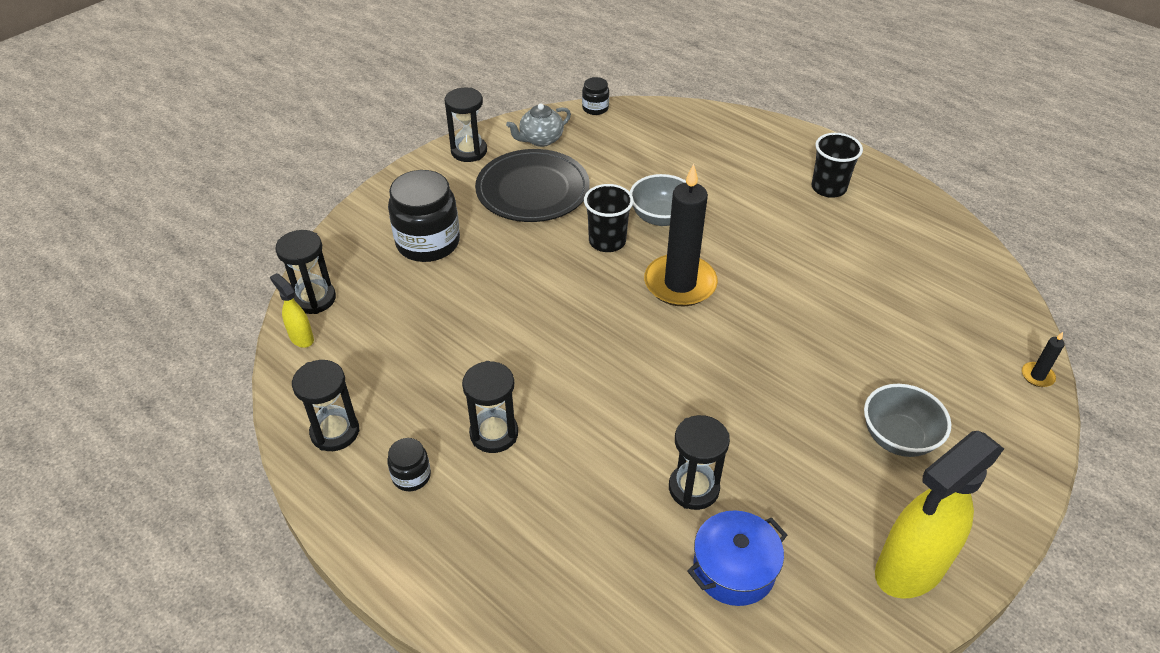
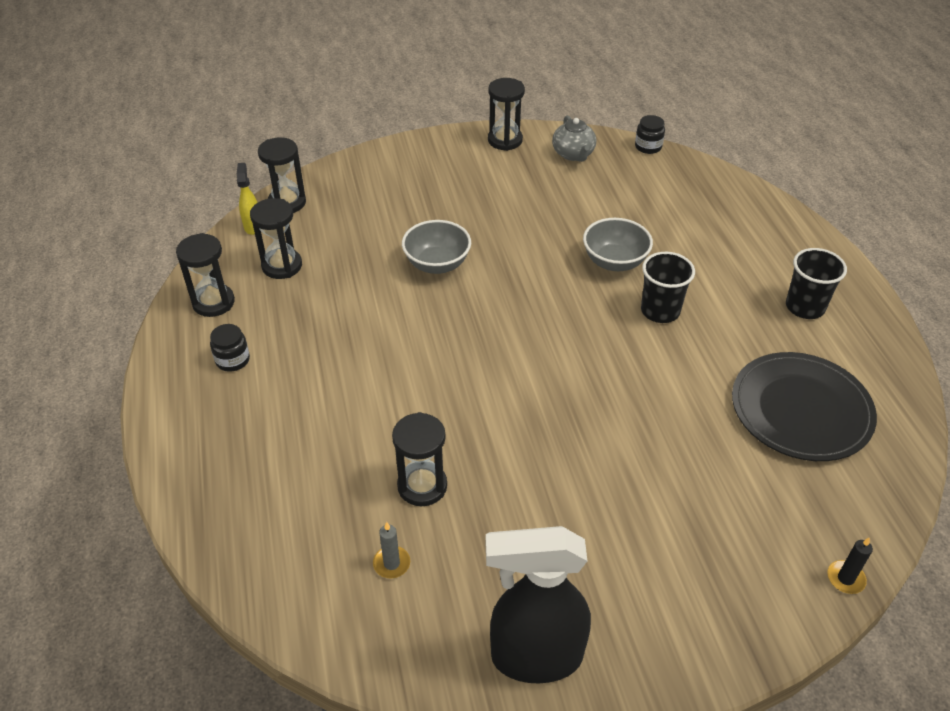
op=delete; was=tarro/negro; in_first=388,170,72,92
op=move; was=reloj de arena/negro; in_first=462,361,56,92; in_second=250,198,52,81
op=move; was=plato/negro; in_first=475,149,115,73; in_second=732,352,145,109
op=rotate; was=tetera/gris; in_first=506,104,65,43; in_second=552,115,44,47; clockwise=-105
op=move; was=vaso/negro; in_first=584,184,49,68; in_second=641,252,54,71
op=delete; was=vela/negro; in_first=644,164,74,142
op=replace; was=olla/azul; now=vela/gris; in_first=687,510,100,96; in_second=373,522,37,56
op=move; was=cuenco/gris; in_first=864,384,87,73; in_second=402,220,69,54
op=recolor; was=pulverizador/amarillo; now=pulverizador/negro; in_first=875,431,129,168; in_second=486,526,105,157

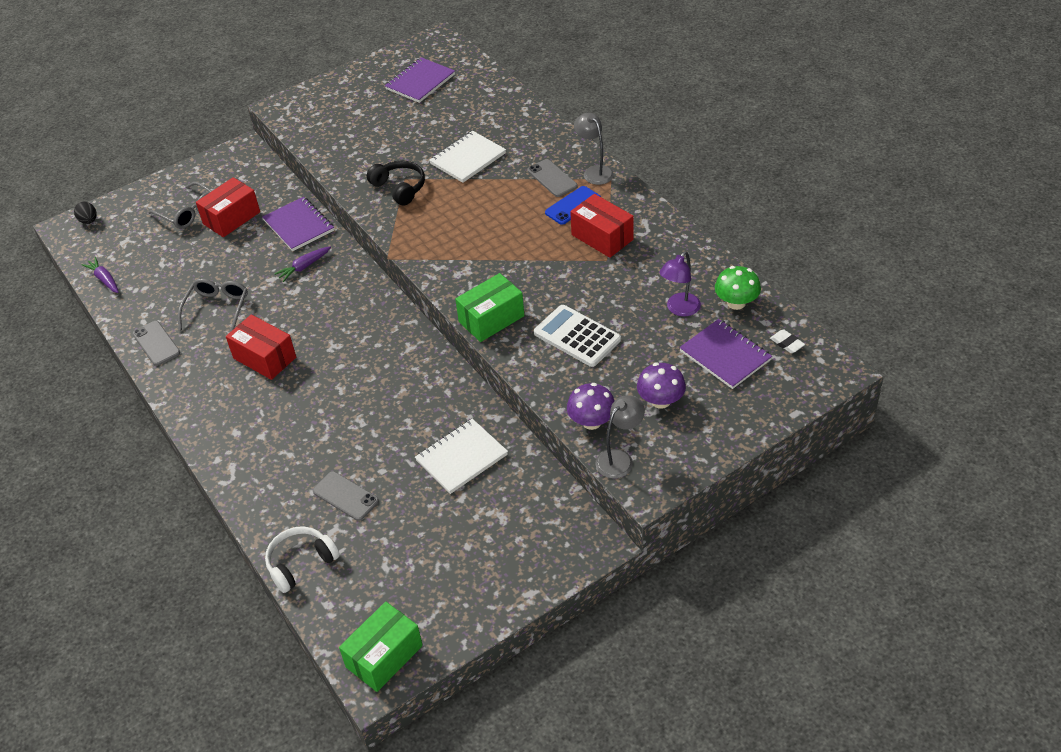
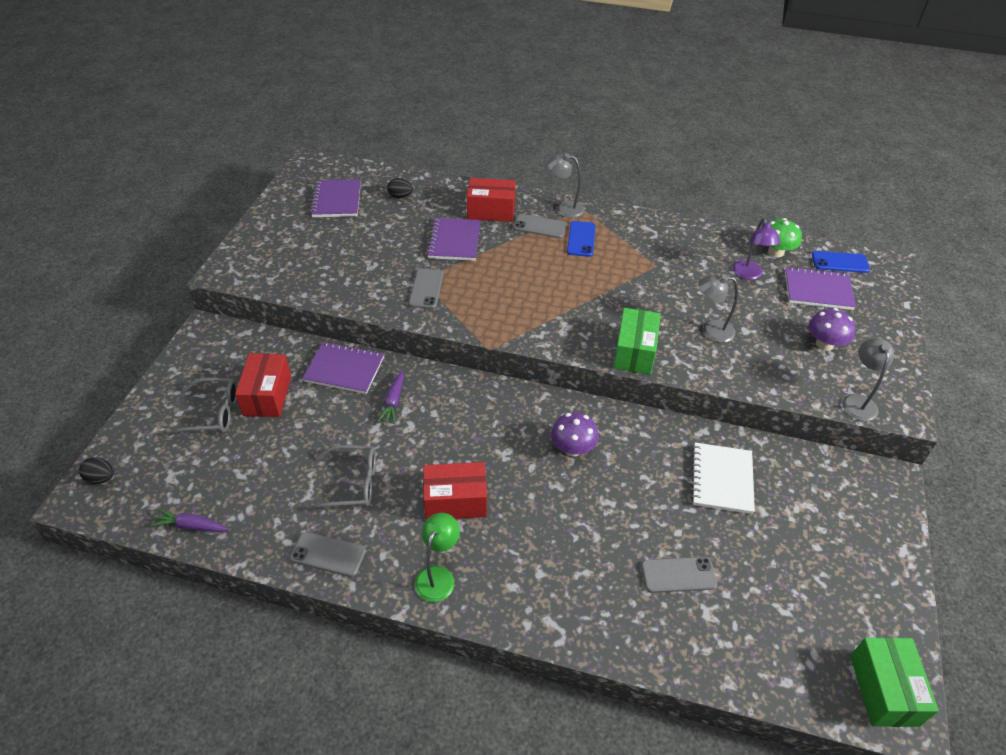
op=rotate; was=gafas/gris; in_first=178,279,70,53; in_second=306,445,70,66; clockwise=120
op=delete; was=auriculares/blanco; in_first=265,526,75,67
op=replace; was=auriculares/negro; now=móvil/gris; in_first=367,160,58,46; in_second=409,269,35,40
op=recolor; was=cuaderno/blanco; now=cuaderno/morado; in_first=429,131,77,52; in_second=426,218,55,43
op=replace; was=calculadora/blanco; now=lámpara/gris; in_first=534,305,87,62; in_second=699,274,39,69
op=move; was=seta/morado; in_first=567,383,48,47; in_second=551,412,48,44
op=move; was=caja/rojo; in_first=570,194,64,64; in_second=467,178,49,44
op=replace; was=goma de borrar/blanco; now=móvil/azul; in_first=770,329,35,24; in_second=812,251,58,22
op=insert; now=huevo/negro; in_second=387,178,26,20
op=insert; now=lámpara/verde; in_second=415,513,45,89

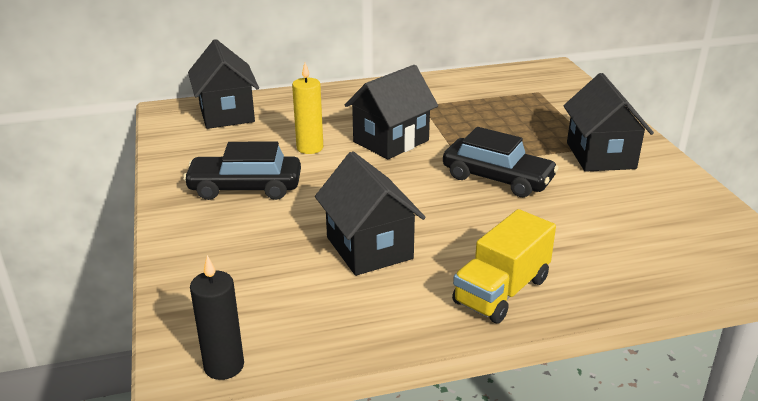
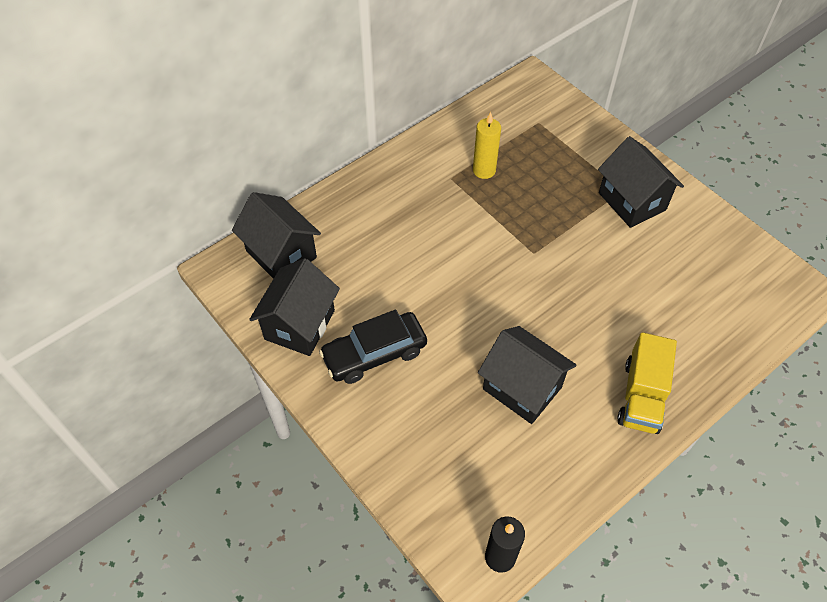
op=move; was=vela/amarillo; in_first=292,63,31,91; in_second=473,112,28,67
op=move; was=casa/negro; in_first=345,65,93,94; in_second=249,258,91,98
op=delete; was=coche/negro; in_first=443,127,116,70

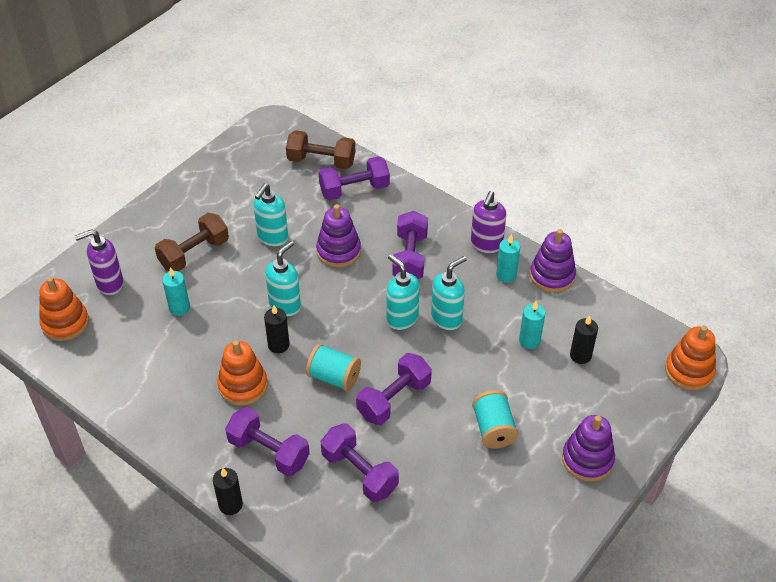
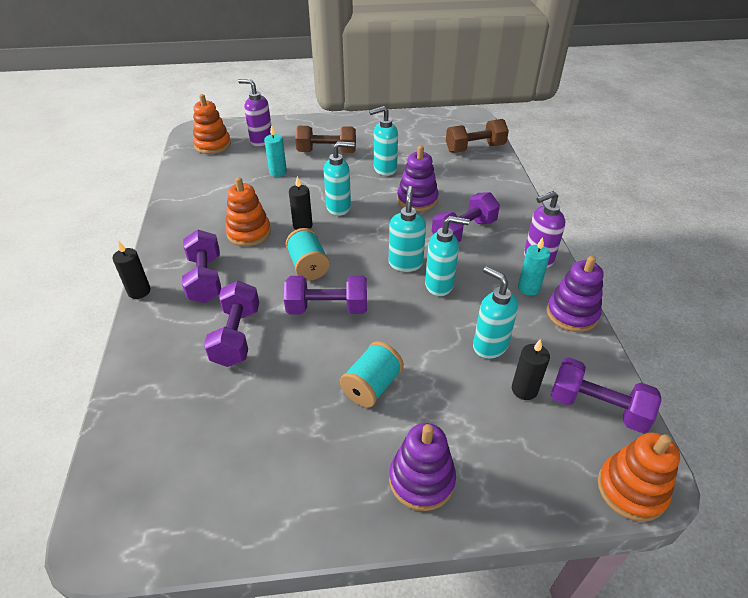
op=rotate; was=mancuerna/marrón; in_first=286,130,69,39; in_second=446,119,63,34; clockwise=-75
op=move; was=mancuerna/morado; in_first=319,156,71,45; in_second=551,357,111,76
op=replace; was=vela/turquesa; now=dispensador de jabón/turquesa; in_first=519,301,26,48; in_second=473,266,45,93

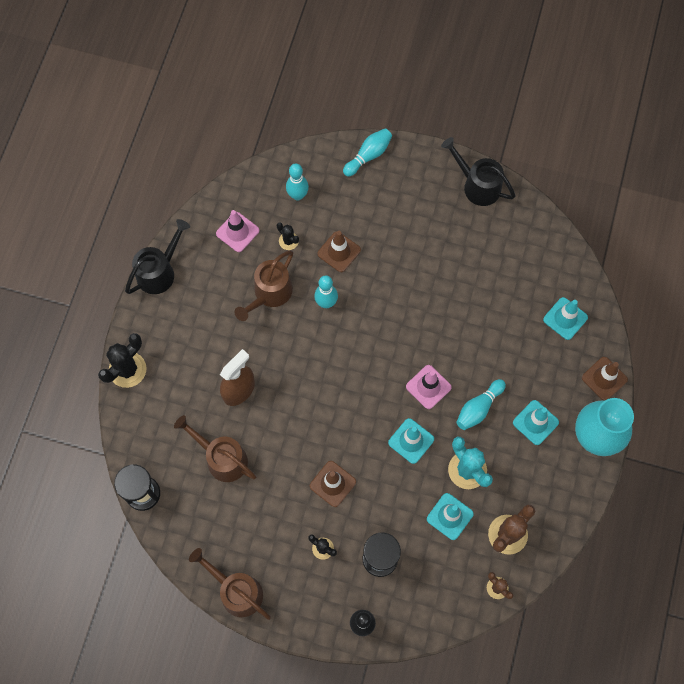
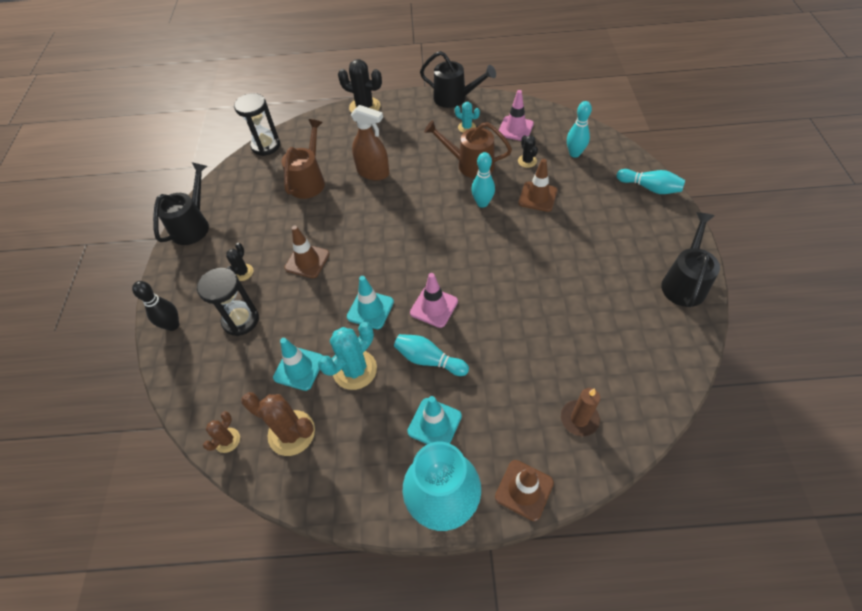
op=recolor; was=regadera/marrón; now=regadera/negro; in_first=189,548,82,72; in_second=153,162,56,83
op=rotate; was=cactus/negro; in_first=277,222,22,28; in_second=518,135,20,33; clockwise=-45
op=replace; was=cono de tráfico/turquesa; now=vela/marrón; in_first=543,297,45,43; in_second=561,388,39,48
op=insert; now=cactus/turquesa; in_second=455,102,25,31

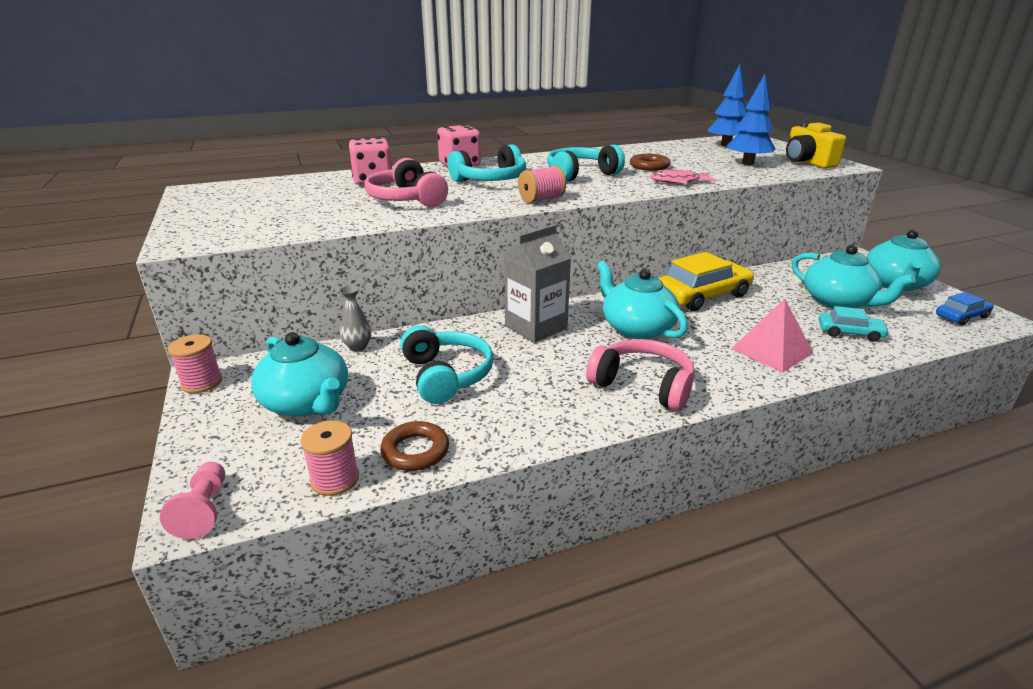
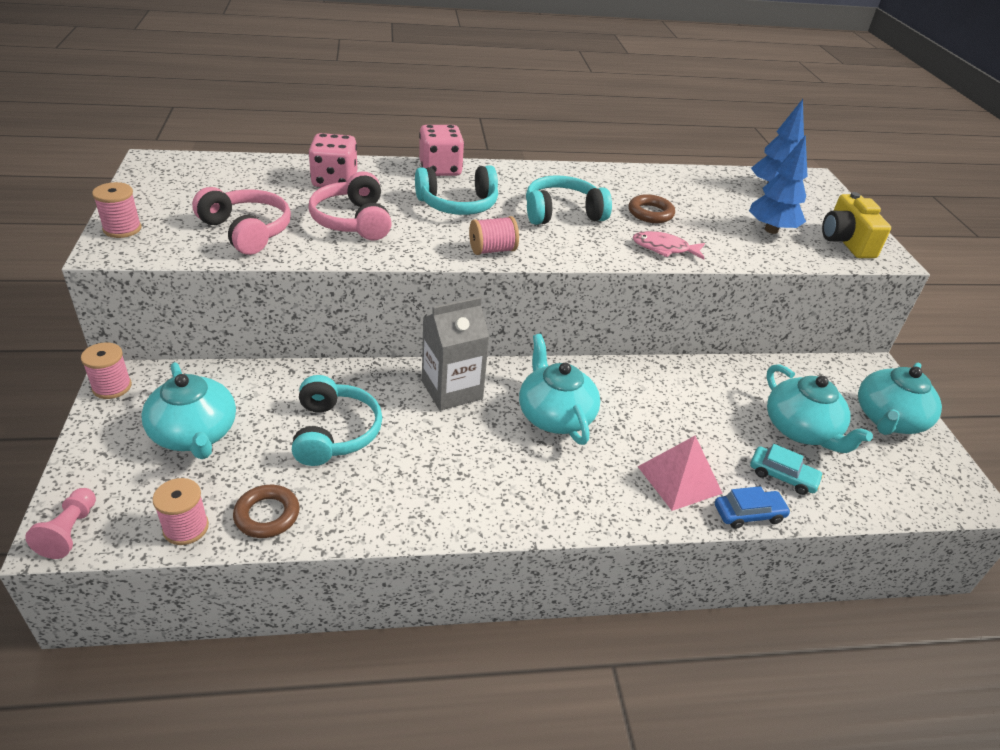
op=delete; was=florero/gris; in_first=339,285,32,66
op=move; was=auriculares/rosa; in_first=586,339,109,72; in_second=192,187,99,68
op=delete; was=coche/amarillo; in_first=658,252,96,59
op=move; was=coche/azul; in_first=936,292,58,34; in_second=715,486,76,43
op=insert; now=carrete/rosa; in_second=92,182,50,56

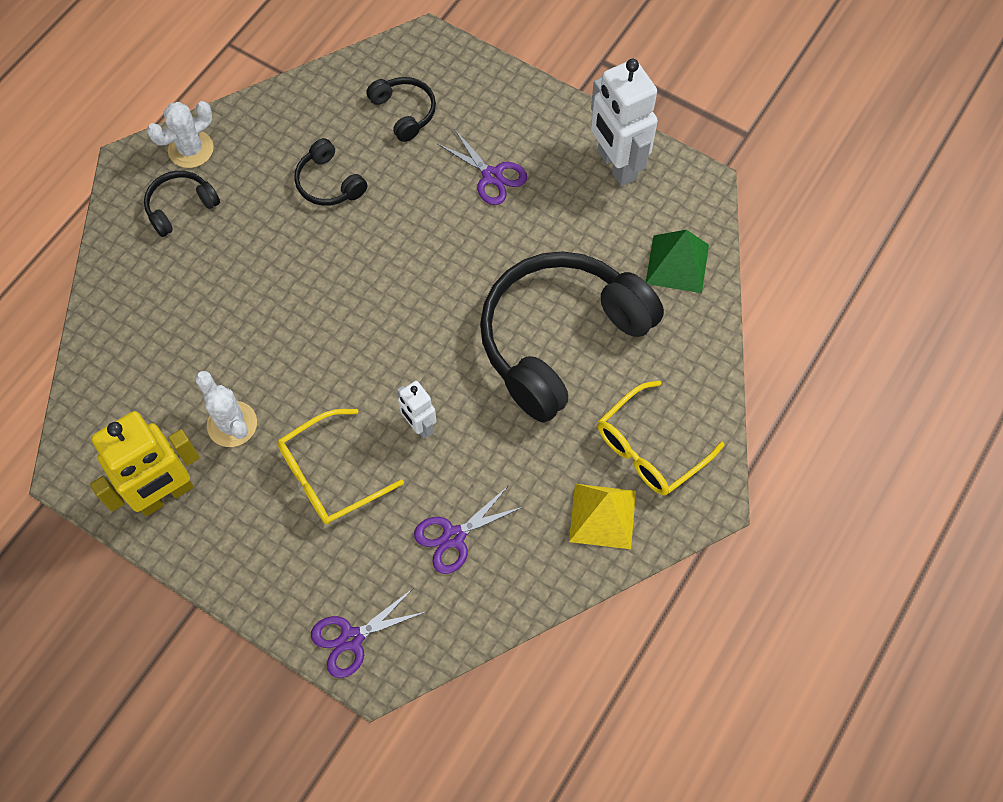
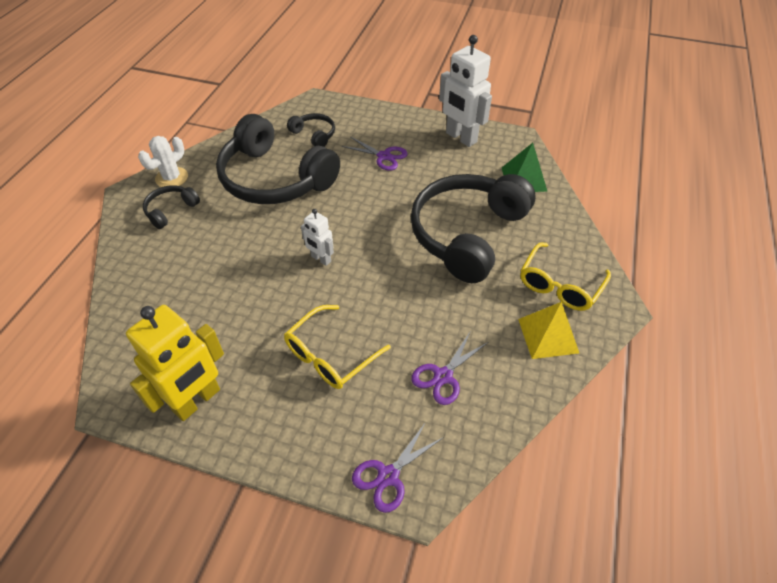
op=delete; was=cactus/blanco; in_first=195,371,62,76
op=resize; was=auriculares/negro; in_first=294,138,73,68; in_second=216,114,124,90; ratio=2.3
op=move; was=robot/blanco; in_first=397,381,39,58; in_second=301,209,33,57

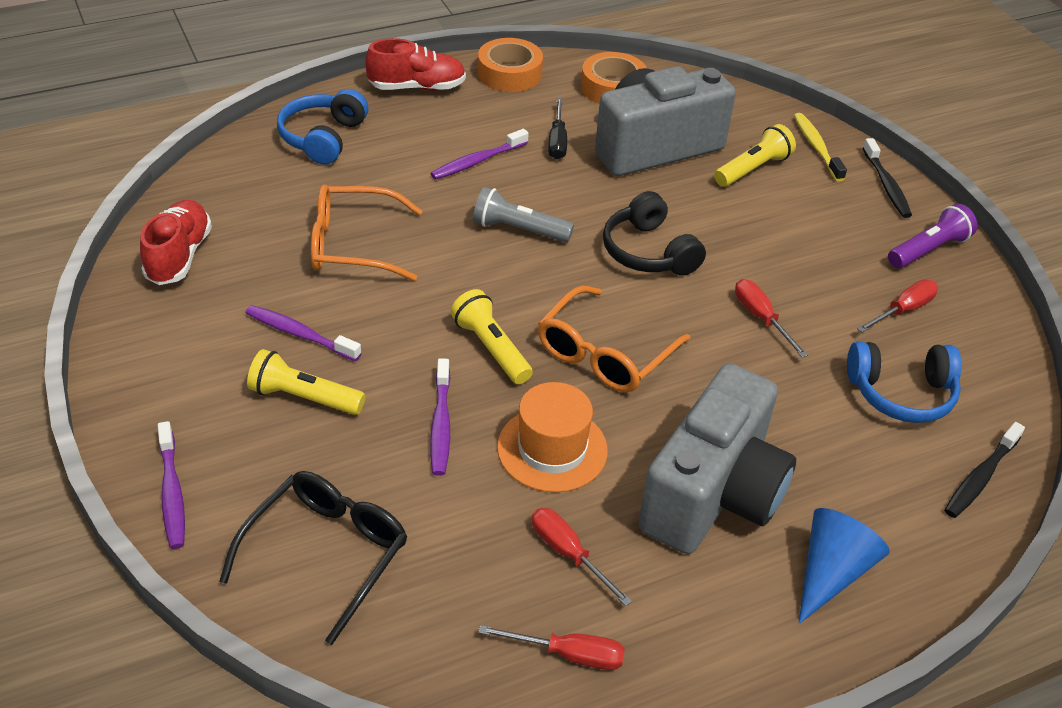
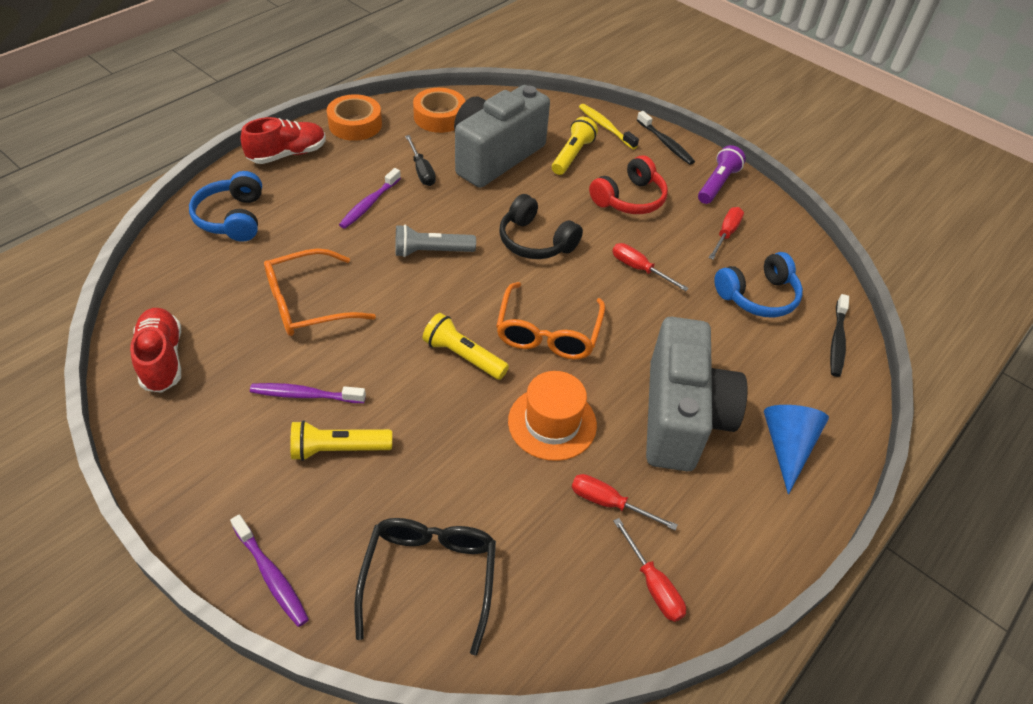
op=delete; was=cepillo de dientes/morado; in_first=430,359,21,117
op=rotate; was=destornillador/rojo; in_first=479,625,146,45; in_second=613,518,73,104; clockwise=75
op=insert; now=auriculares/rojo; in_second=589,155,79,59

